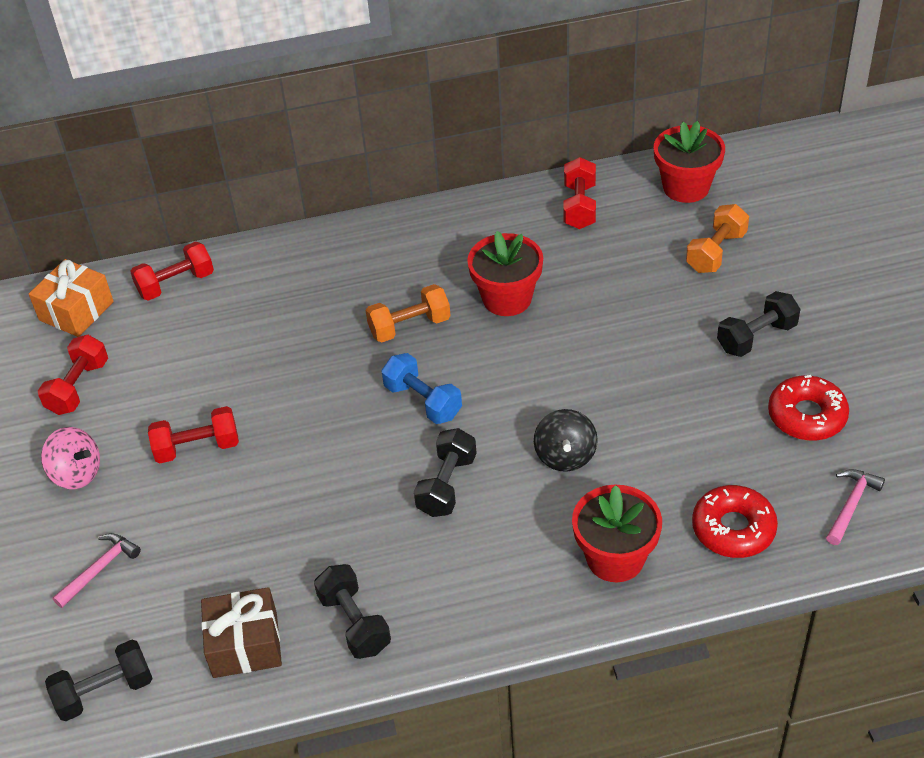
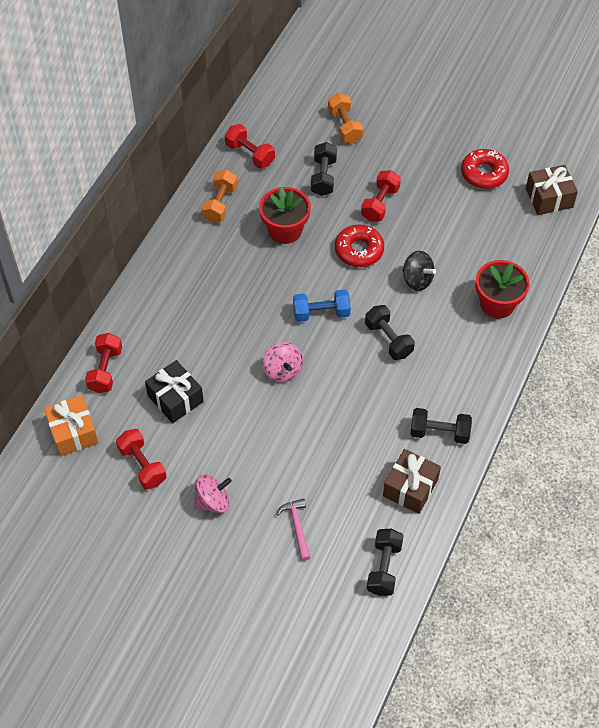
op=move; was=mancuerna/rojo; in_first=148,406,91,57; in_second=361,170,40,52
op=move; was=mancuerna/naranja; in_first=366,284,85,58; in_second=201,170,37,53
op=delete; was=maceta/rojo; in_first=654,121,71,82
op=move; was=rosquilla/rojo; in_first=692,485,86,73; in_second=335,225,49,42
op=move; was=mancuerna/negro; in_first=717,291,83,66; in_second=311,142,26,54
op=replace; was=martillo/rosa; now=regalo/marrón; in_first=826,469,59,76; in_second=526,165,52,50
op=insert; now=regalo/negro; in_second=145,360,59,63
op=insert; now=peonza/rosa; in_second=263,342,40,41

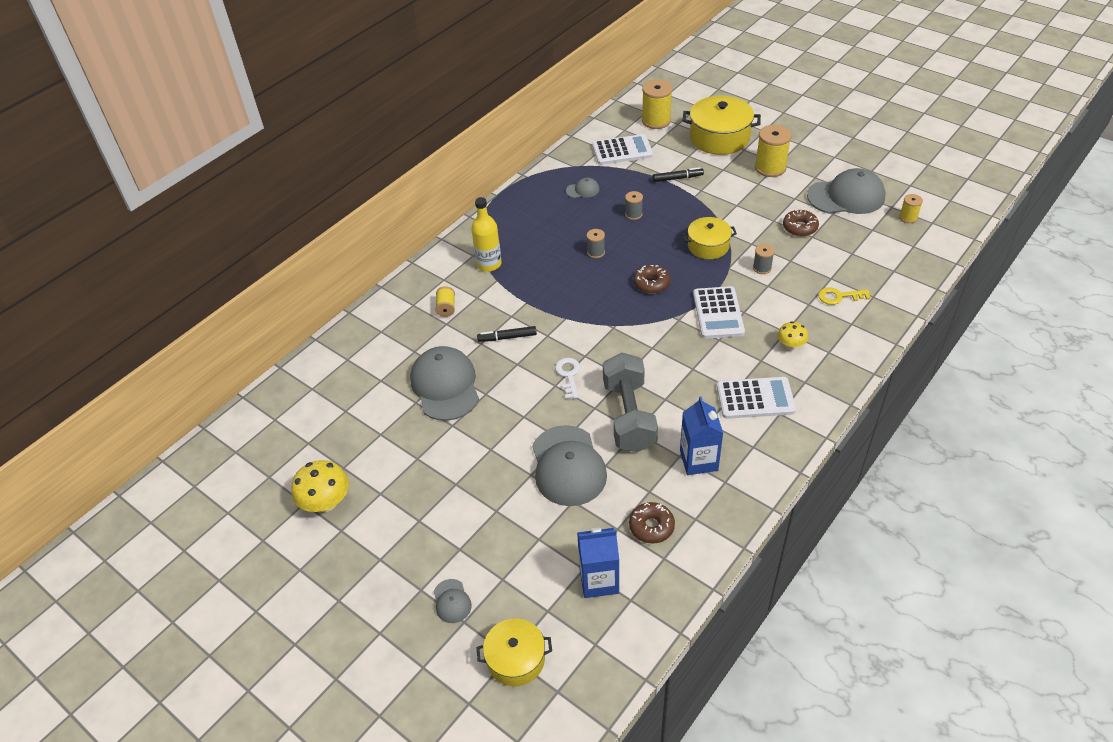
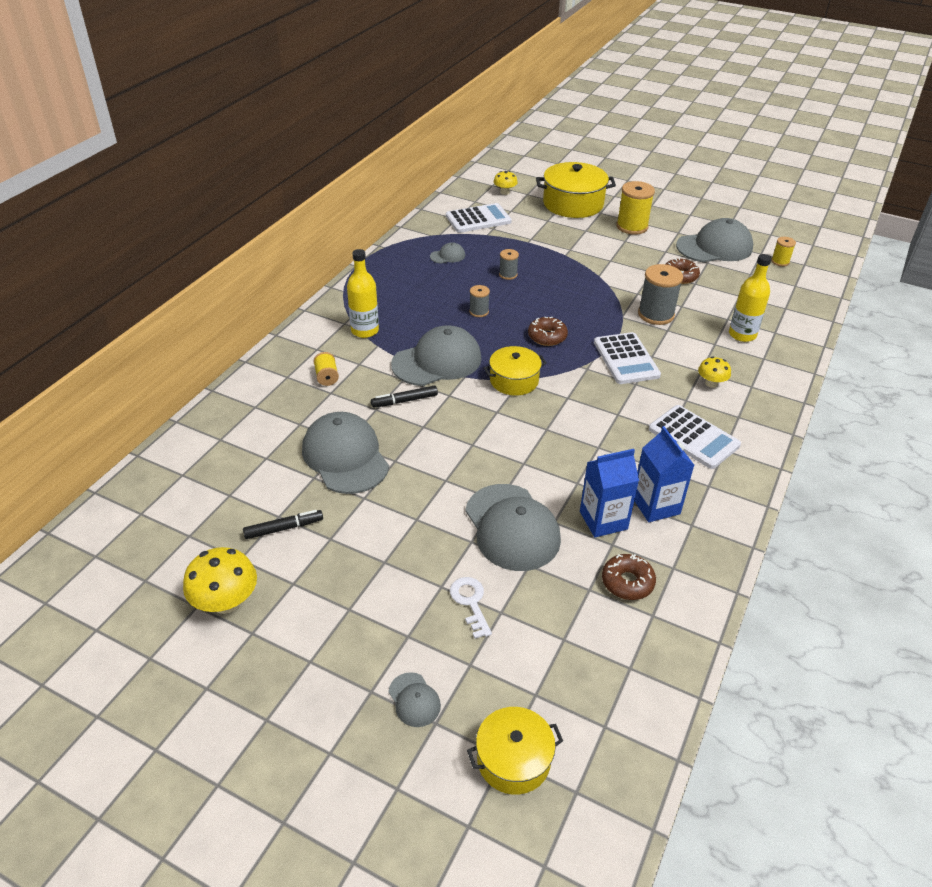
op=move; was=llave/blanco; in_first=555,358,25,41; in_second=450,577,42,62
op=move; was=cartón de leche/azul; in_first=577,528,42,70; in_second=580,449,59,88
op=delete; was=mancuerna/gris; in_first=603,353,55,99
op=replace; was=carrete/amarillo; now=seta/amarillo; in_first=642,79,31,50; in_second=493,171,25,24
op=move; was=rotulador/negro; in_first=653,167,51,15; in_second=243,510,80,29
op=move; was=olla/amarillo; in_first=683,217,54,42; in_second=484,346,63,50
op=rotate; was=calculadora/blanco; in_first=717,377,79,42; in_second=649,405,92,64; clockwise=60
op=resize; was=carrete/gris; in_first=753,244,21,30; in_second=638,264,45,61; ratio=1.86
op=replace; was=llave/amarillo; now=botella/amarillo; in_first=818,287,53,18; in_second=729,254,42,88
op=insert; now=gorra/gris; in_second=391,325,91,61

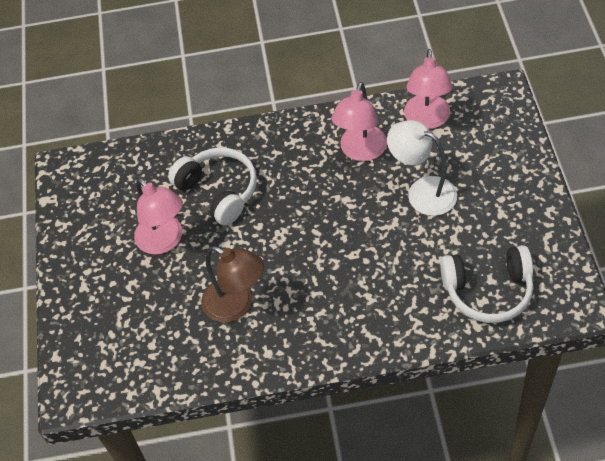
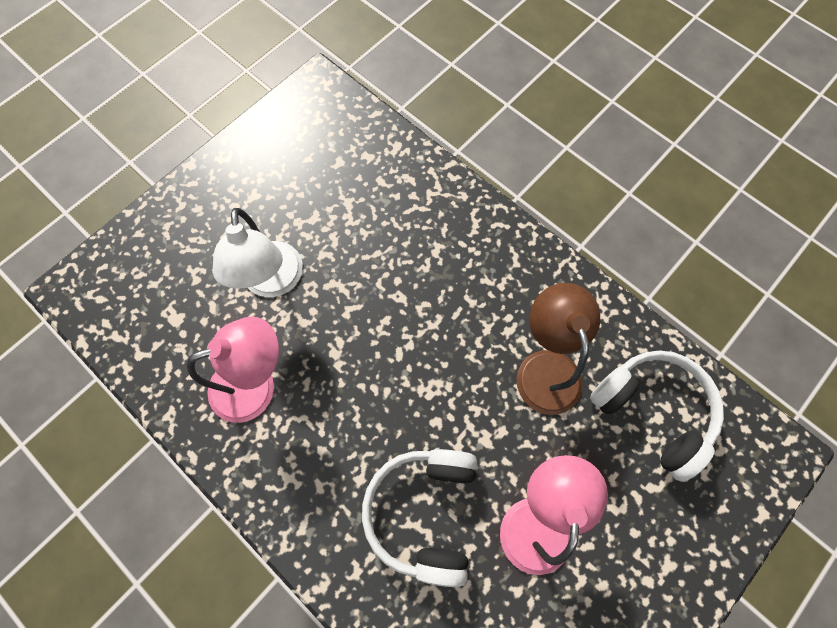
op=delete; was=lámpara/rosa; in_first=404,49,49,80
op=move; was=auriculares/blanco; in_first=440,245,93,78; in_second=590,350,134,132

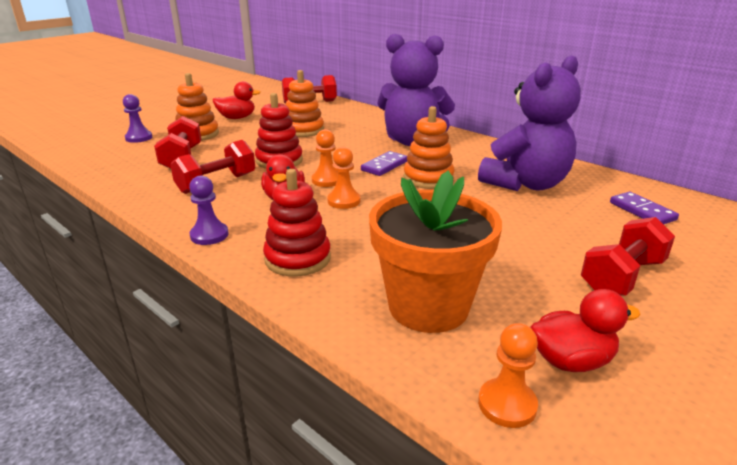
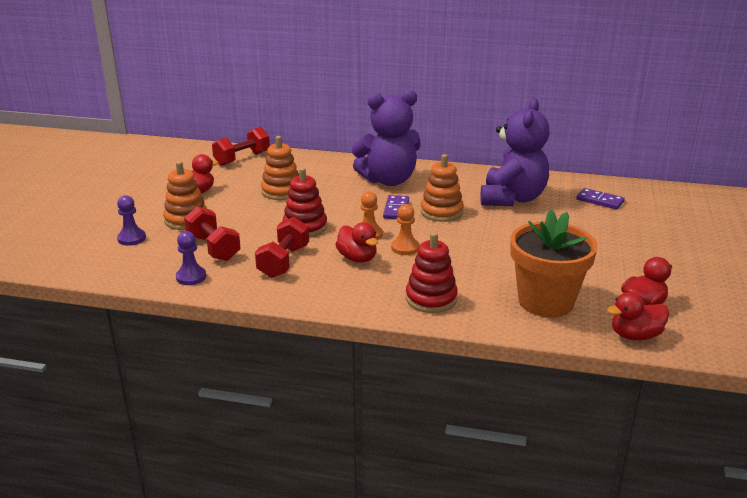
op=move; was=peón/morado; in_first=189,176,39,69; in_second=176,231,30,54
op=replace; was=peón/naranja; now=pato/rojo; in_first=478,323,60,105; in_second=607,292,62,49
op=delete; was=mancuerna/rojo; in_first=581,217,94,79

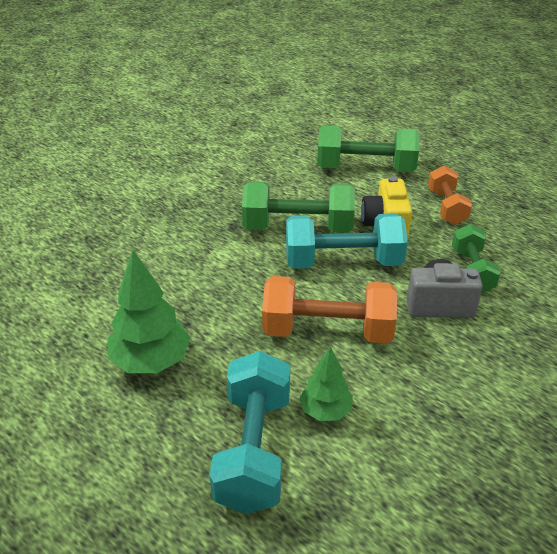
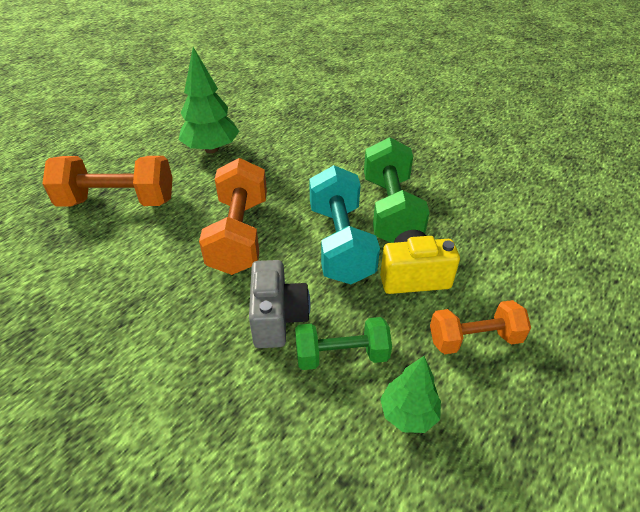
op=recolor; was=mancuerna/turquesa; now=mancuerna/naranja; in_first=209,351,81,163; in_second=42,156,131,50
op=move; was=árbol/verde; in_first=299,347,54,74; in_second=380,356,61,77
op=delete; was=mancuerna/verde; in_first=317,125,102,47

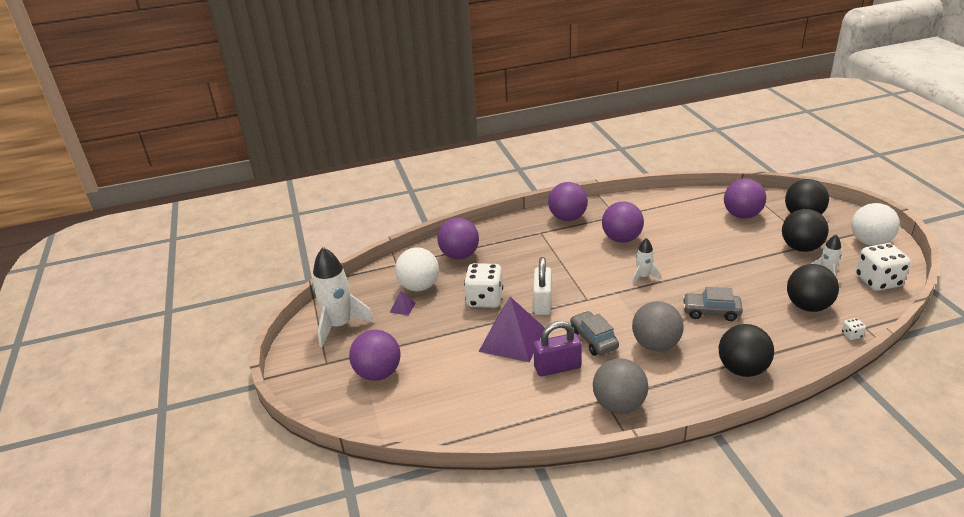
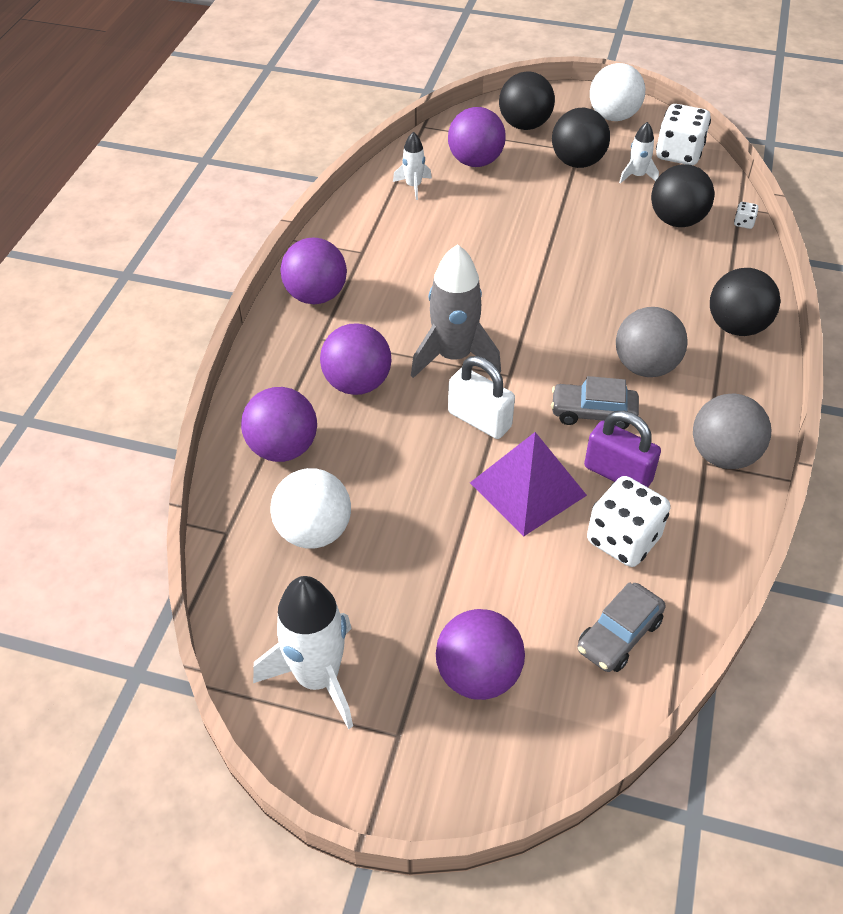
op=delete; was=pirámide/morado; in_first=390,291,26,25
op=move; was=dado/blanco; in_first=464,263,39,45; in_second=587,476,84,91
op=rotate; was=candado/morado; in_first=534,321,48,55; in_second=584,411,77,76; clockwise=-75
op=move; was=pelota/morado; in_first=602,201,42,42; in_second=320,323,71,72
op=move; was=cohete/blanco; in_first=632,238,28,46; in_second=393,132,39,68
op=move; was=coche/gris; in_first=683,287,60,34; in_second=577,582,89,90
op=insert; now=cohete/gris; in_second=411,244,90,134

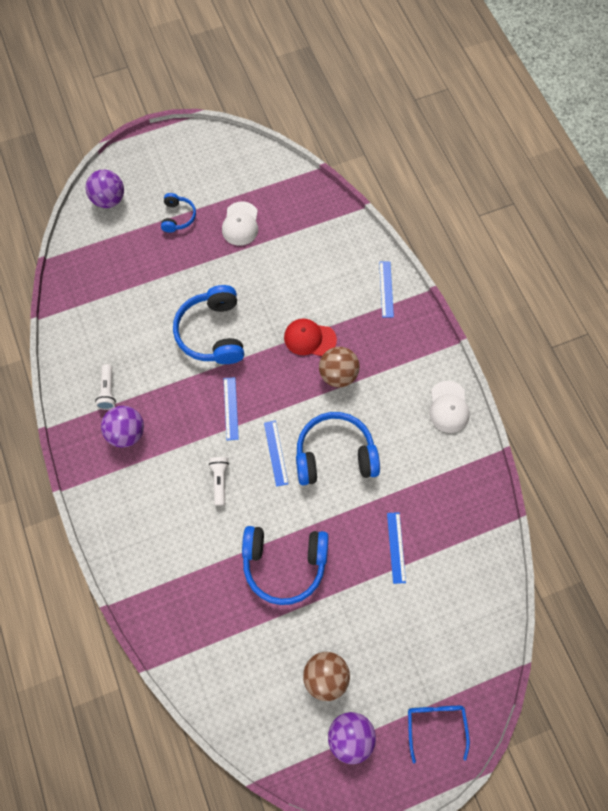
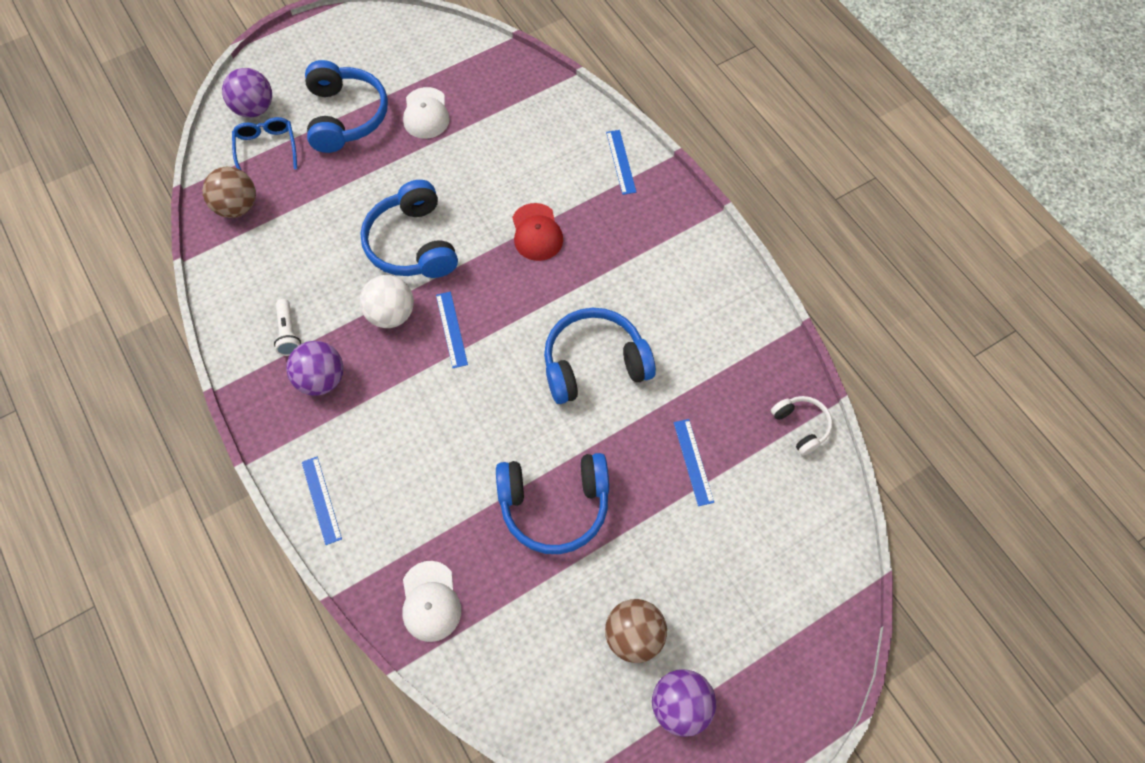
op=resize; was=auriculares/azul; in_first=161,193,35,40; in_second=305,60,83,93; ratio=1.88
op=delete; was=lámpara de mano/blanco; in_first=209,457,20,49
op=move; was=regla/azul; in_first=264,420,24,67; in_second=302,457,40,88
op=rotate; was=gorra/rojo; in_first=284,318,53,38; in_second=512,203,51,58; clockwise=-105
op=move; was=pelota/marrón; in_first=319,347,41,40; in_second=202,167,54,51
op=move; was=gafas/azul; in_first=408,706,62,57; in_second=232,117,65,53
op=move; was=gorra/blanco; in_first=429,381,41,52; in_second=402,561,59,81
op=insert; now=pelota/blanco; in_second=360,275,54,53
op=insert; now=auriculares/blanco; in_second=771,396,61,60

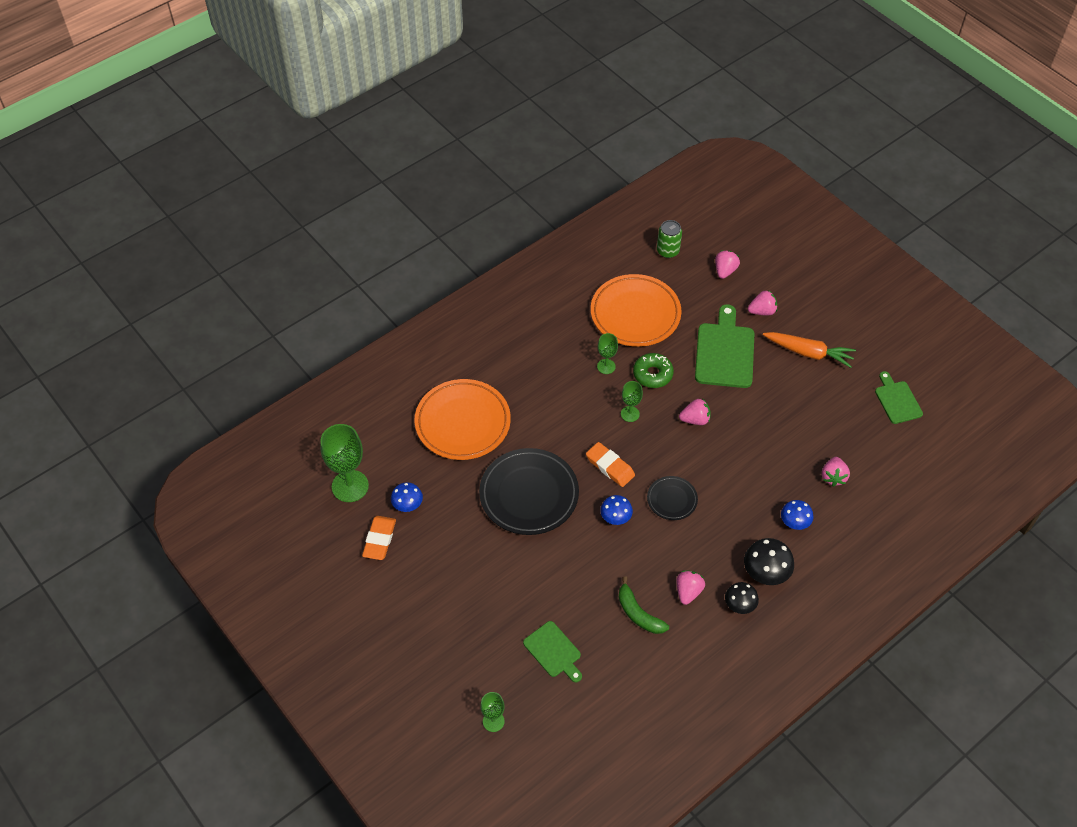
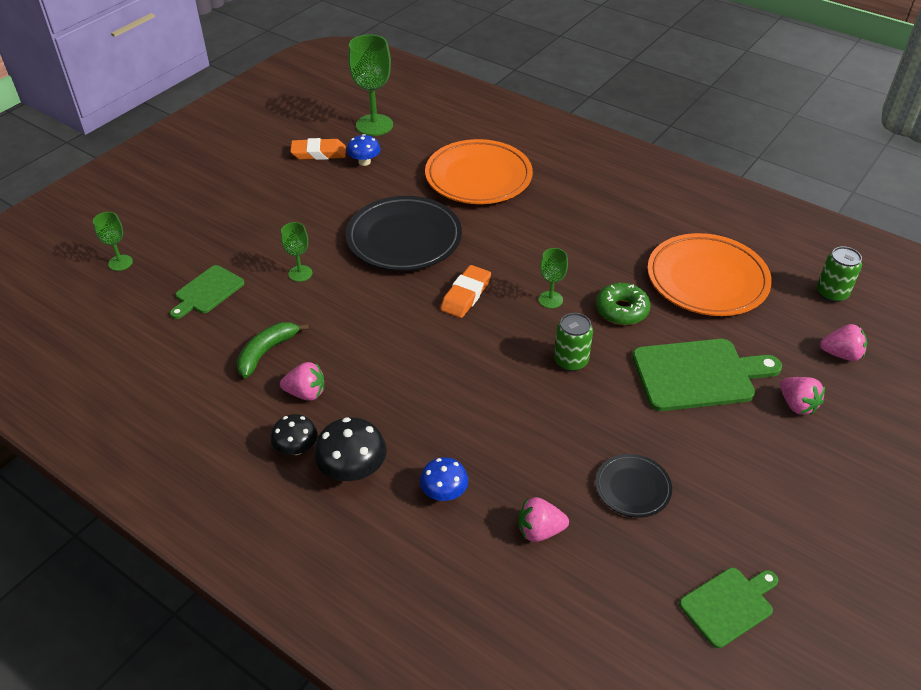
op=move; was=copa/verde; in_first=597,333,21,41; in_second=281,222,31,60
op=delete; was=seta/azul; in_first=600,495,33,30
op=move; was=plato/negro; in_first=647,476,51,44; in_second=595,454,77,64
op=replace; was=fresa/rosa; now=lata/verde; in_first=679,398,31,27; in_second=554,313,39,58
op=delete; was=zanahoria/naranja; in_first=763,332,93,36

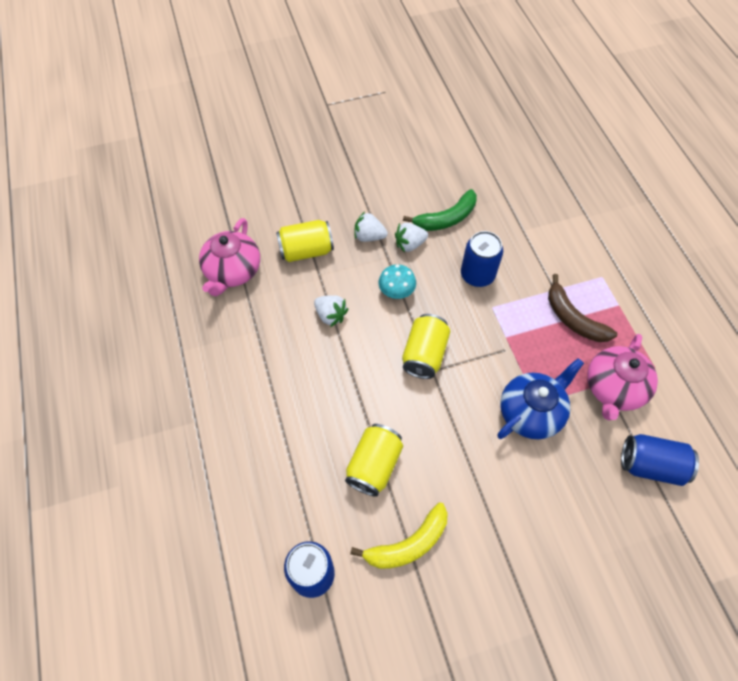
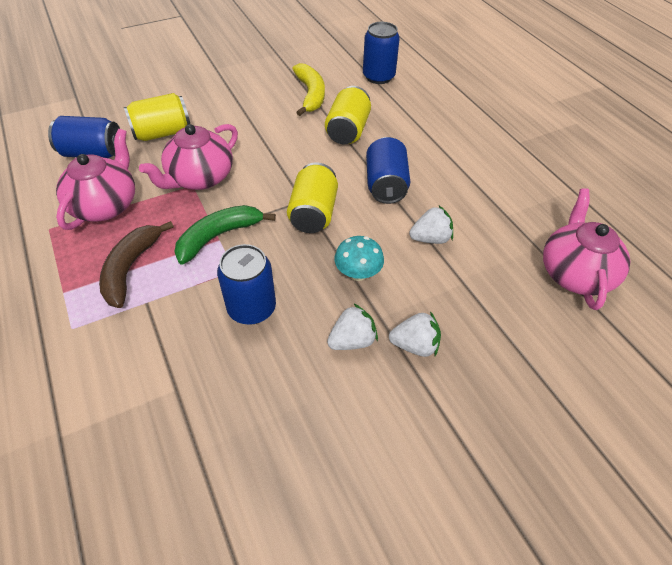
op=move; was=lata/amarillo; in_first=276,220,58,42; in_second=124,93,66,48
op=rotate; was=fresa/blanco; in_first=314,295,34,32; in_second=409,206,44,38; clockwise=135
op=rotate; was=plátano/amarillo; in_first=350,503,98,66; in_second=292,63,33,53; clockwise=120
op=move; was=plátano/verde; in_first=403,189,74,42; in_second=175,205,101,60
op=recolor; was=tetera/azul; now=tetera/rosa; in_first=497,358,87,81; in_second=139,124,99,66
op=rotate; was=plátano/marrón; in_first=548,274,69,68; in_second=99,221,75,87; clockwise=-120
op=insert; now=lata/azul; in_second=366,137,44,67

